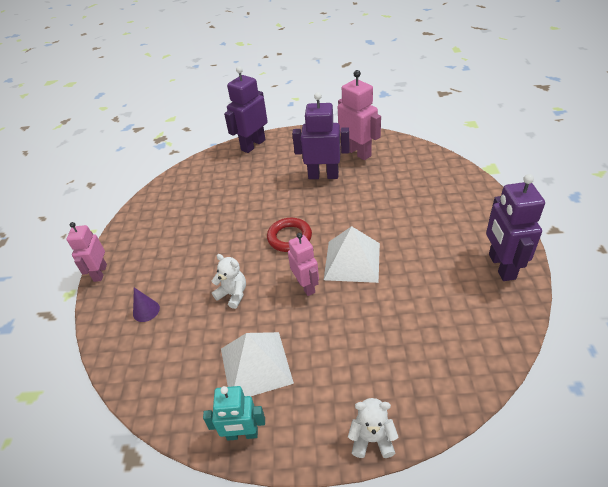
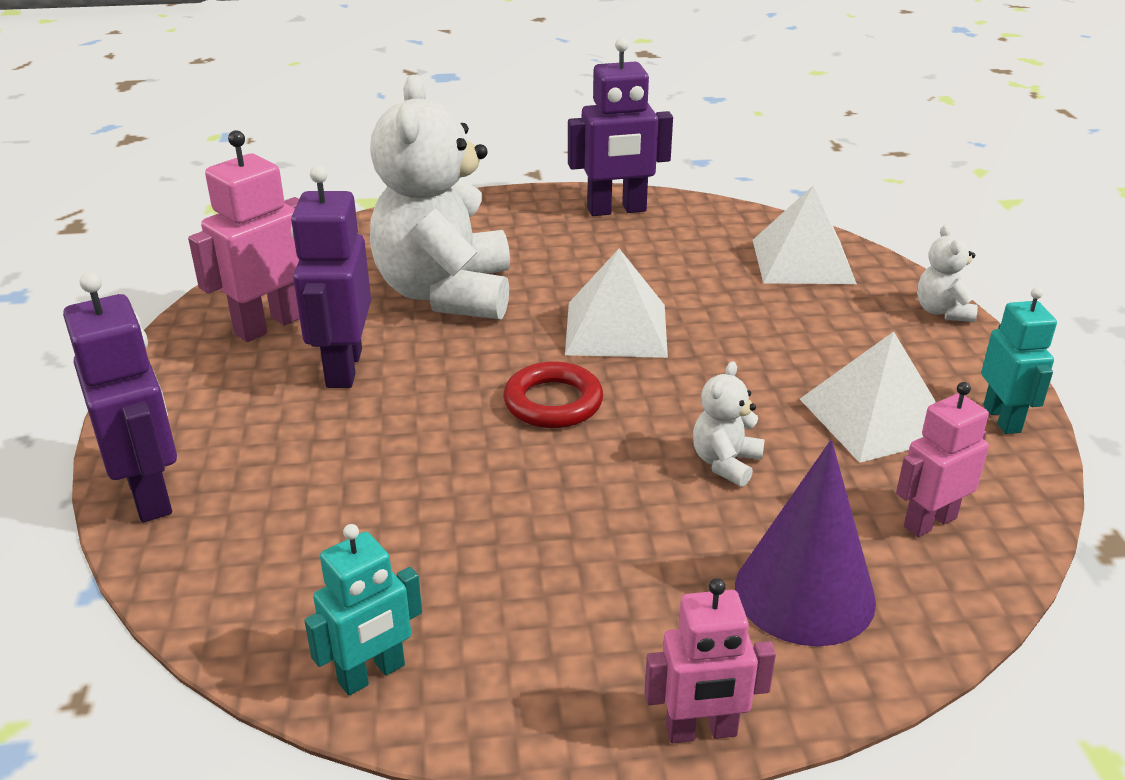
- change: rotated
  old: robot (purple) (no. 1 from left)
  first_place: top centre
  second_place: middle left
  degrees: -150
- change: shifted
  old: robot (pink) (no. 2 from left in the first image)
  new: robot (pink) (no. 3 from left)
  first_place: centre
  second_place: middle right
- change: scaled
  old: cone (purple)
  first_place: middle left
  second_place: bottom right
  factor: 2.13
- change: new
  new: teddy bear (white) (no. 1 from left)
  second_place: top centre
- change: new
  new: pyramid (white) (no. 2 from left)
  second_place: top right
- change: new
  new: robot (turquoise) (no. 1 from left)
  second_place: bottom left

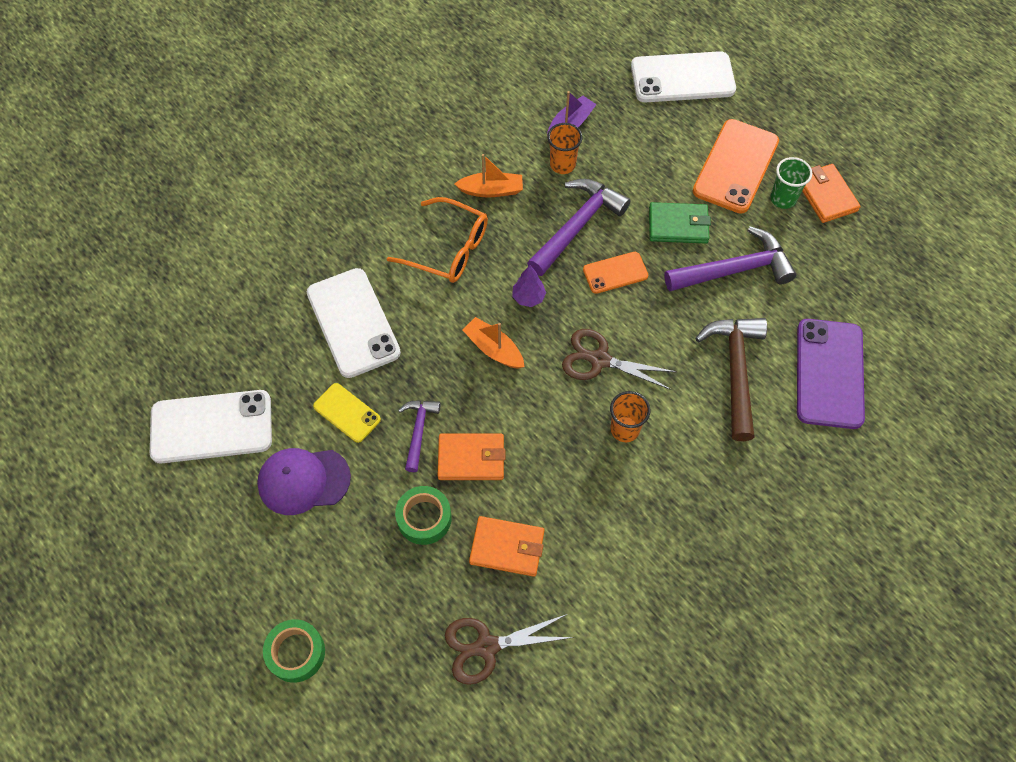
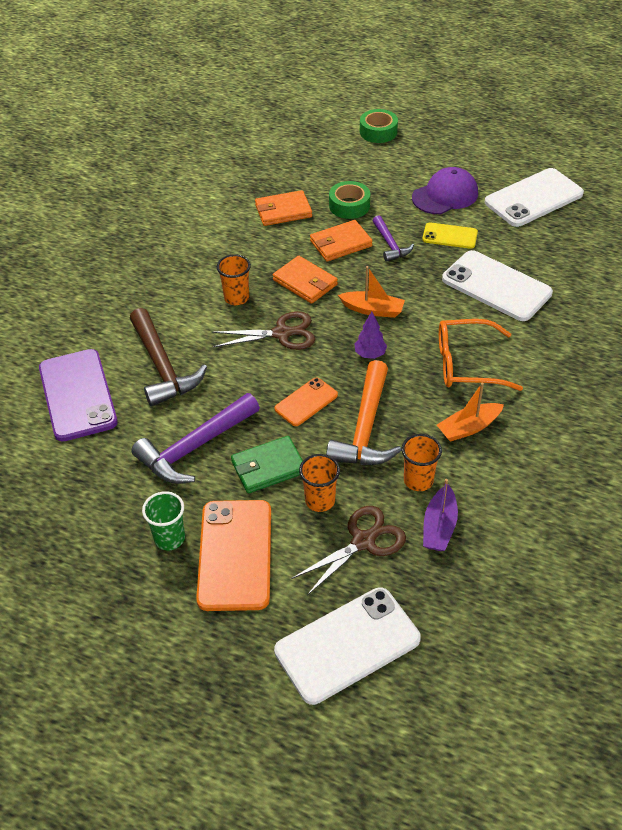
- change: shifted
  old: wallet (orange) (no. 3 from left in the first image)
  new: wallet (orange) (no. 2 from left)
  first_place: top right
  second_place: centre
- change: repainted
  old: hammer (purple) (no. 2 from left)
  new: hammer (orange)
  first_place: top centre
  second_place: centre
- change: shifted
  old: scissors (brown) (no. 1 from left in the first image)
  new: scissors (brown) (no. 2 from left)
  first_place: bottom centre
  second_place: centre
- change: new
  new: cup (orange) (no. 2 from left)
  second_place: centre

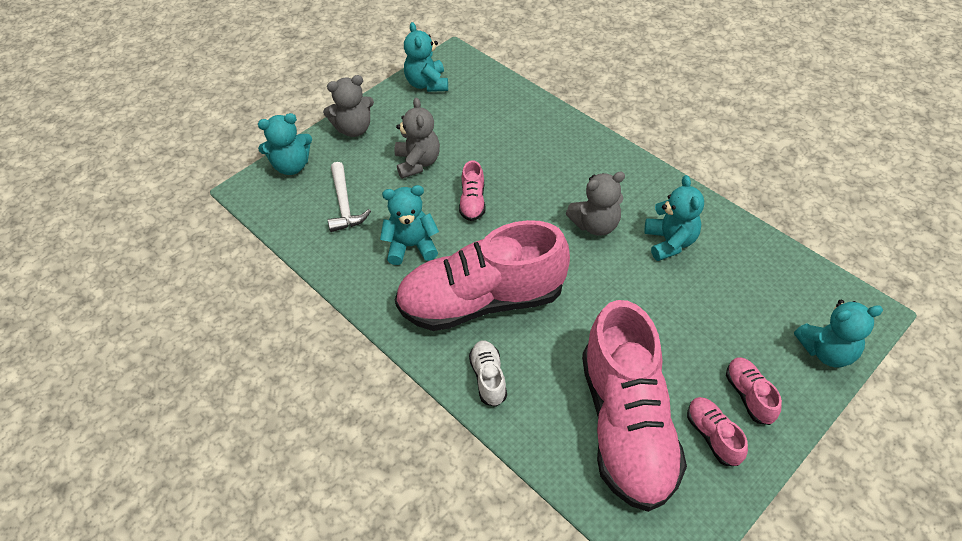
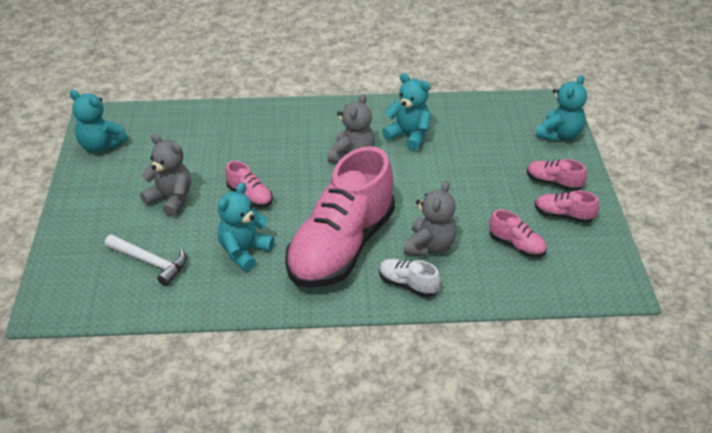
- change: shifted
  old: teddy bear (grey) (no. 1 from left in the first image)
  new: teddy bear (grey) (no. 3 from left)
  first_place: top centre
  second_place: centre
- change: gone
  old: teddy bear (turquoise) (no. 1 from left)
  first_place: top left
- change: scaled
  old: shoe (pink) (no. 3 from left)
  first_place: bottom centre
  second_place: middle right
  factor: 0.4

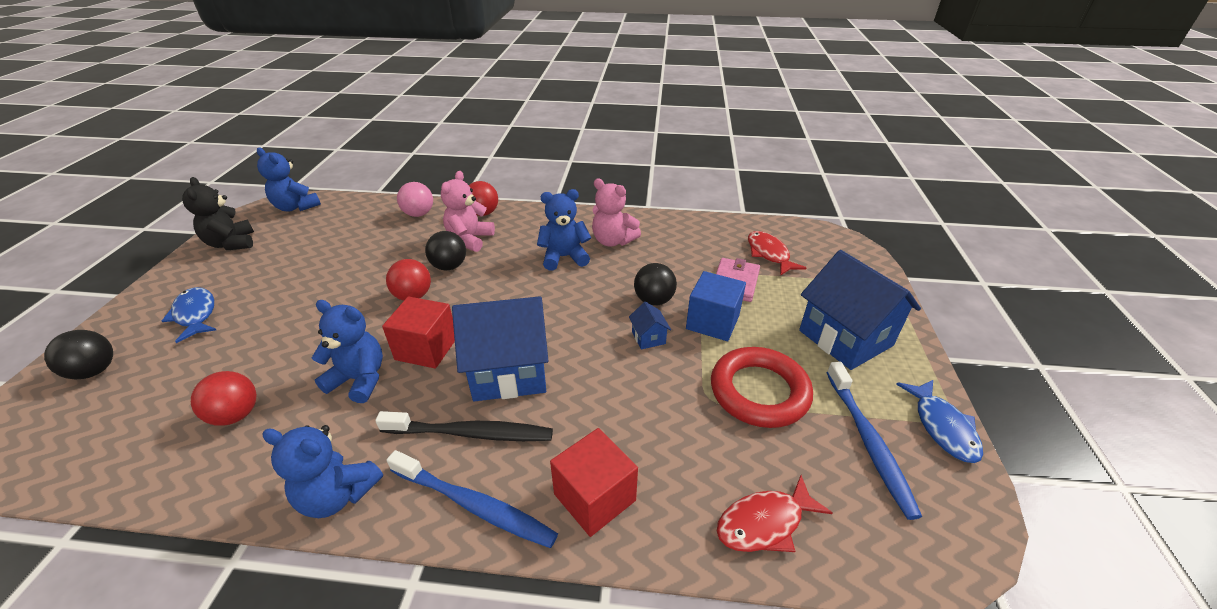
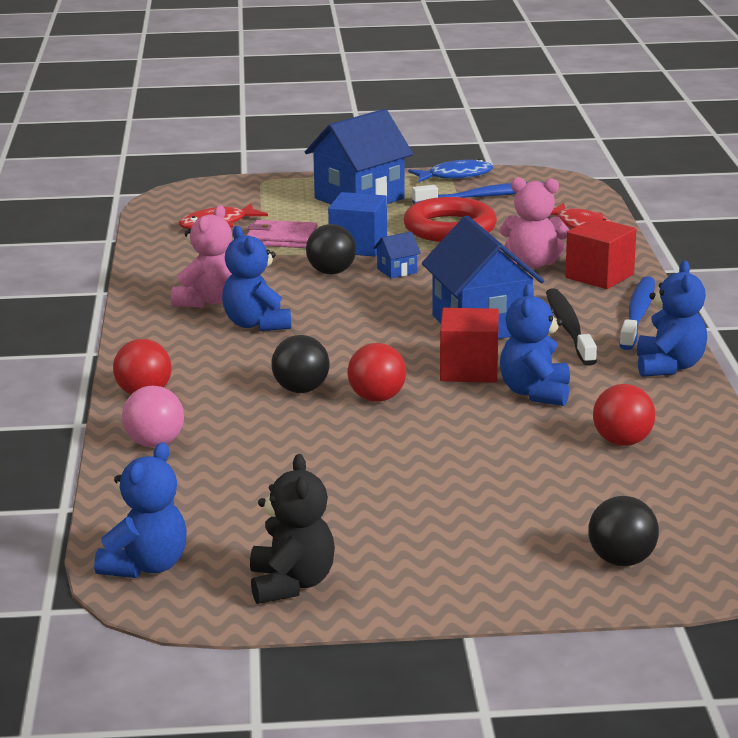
- change: shifted
  old: teddy bear (pink) (no. 1 from left in the first image)
  new: teddy bear (pink) (no. 2 from left)
  first_place: centre
  second_place: top right
- change: rotated
  old: teddy bear (black)
  first_place: middle left
  second_place: bottom centre
  degrees: -60
- change: gone
  old: fish (blue) (no. 1 from left)
  first_place: middle left

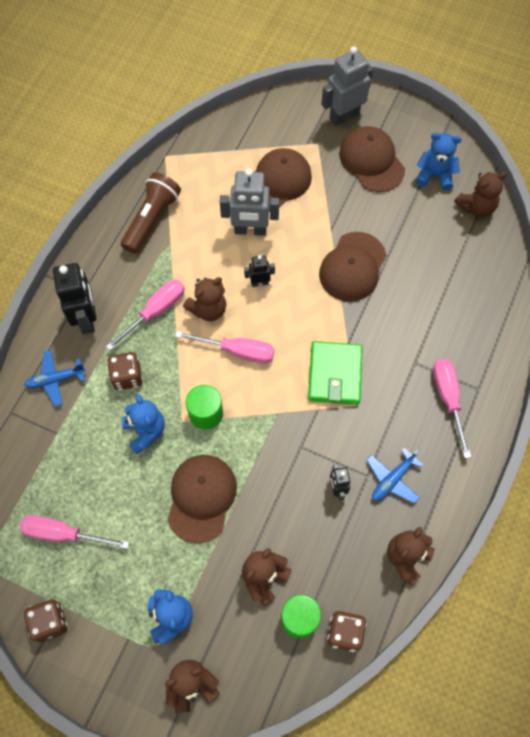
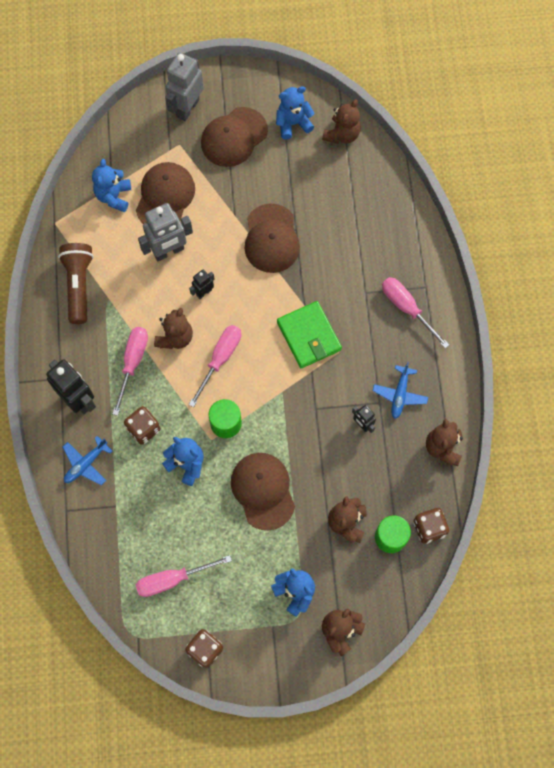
- change: rotated
  old: cap (brown) (no. 4 from left in the first image)
  first_place: top right
  second_place: top centre
  degrees: -75
- change: rotated
  old: screwdriver (pink) (no. 3 from left)
  first_place: centre
  second_place: centre
  degrees: -45
- change: new
  new: teddy bear (blue) (no. 1 from left)
  second_place: top left

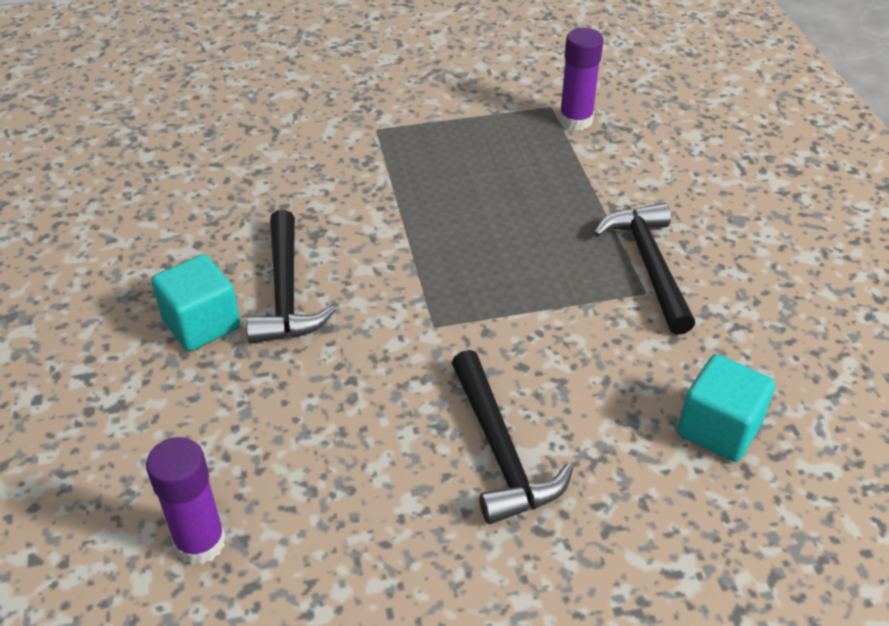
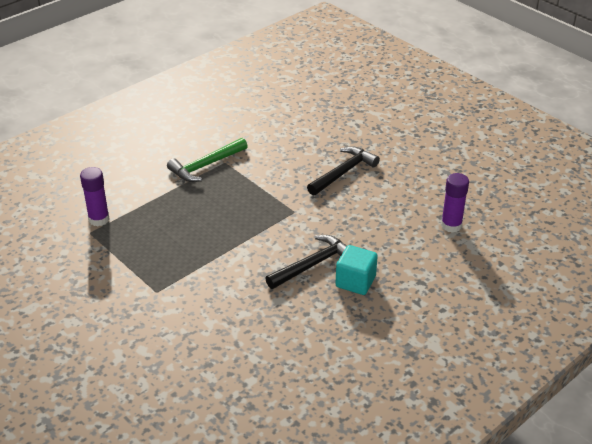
- change: repainted
  old: hammer (black) (no. 3 from left)
  new: hammer (green)
  first_place: middle right
  second_place: centre
- change: gone
  old: cube (turquoise) (no. 2 from left)
  first_place: middle right

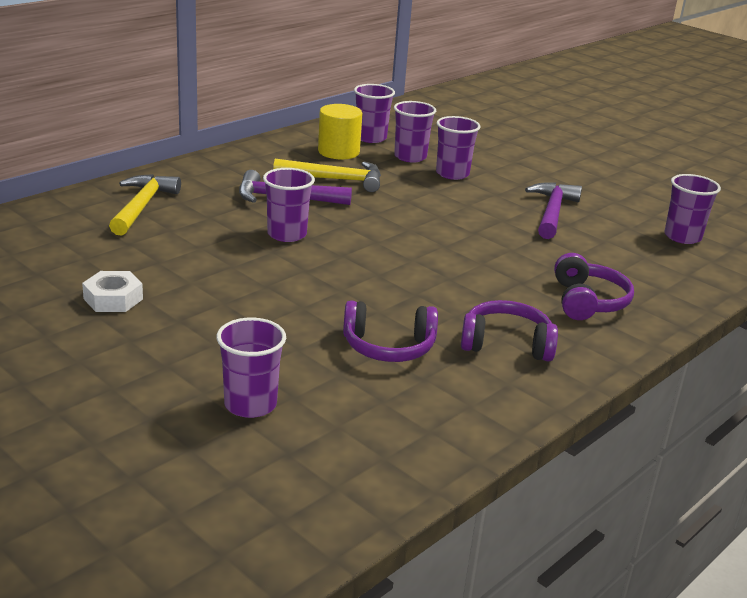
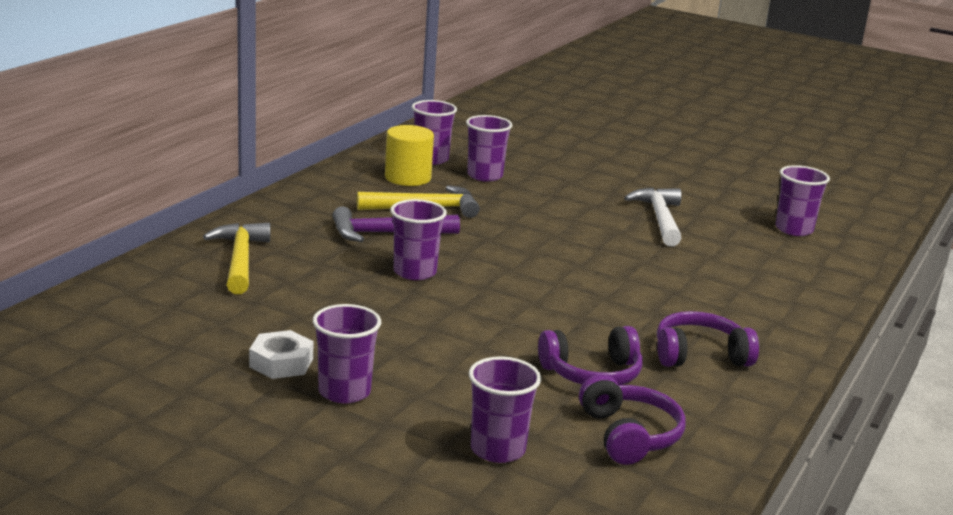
- change: shifted
  old: cup (purple) (no. 5 from left in the first image)
  new: cup (purple) (no. 1 from left)
  first_place: top centre
  second_place: bottom centre
- change: repainted
  old: hammer (purple) (no. 2 from left)
  new: hammer (white)
  first_place: middle right
  second_place: middle right
- change: shifted
  old: headphones (purple) (no. 3 from left in the first image)
  new: headphones (purple) (no. 2 from left)
  first_place: middle right
  second_place: bottom centre

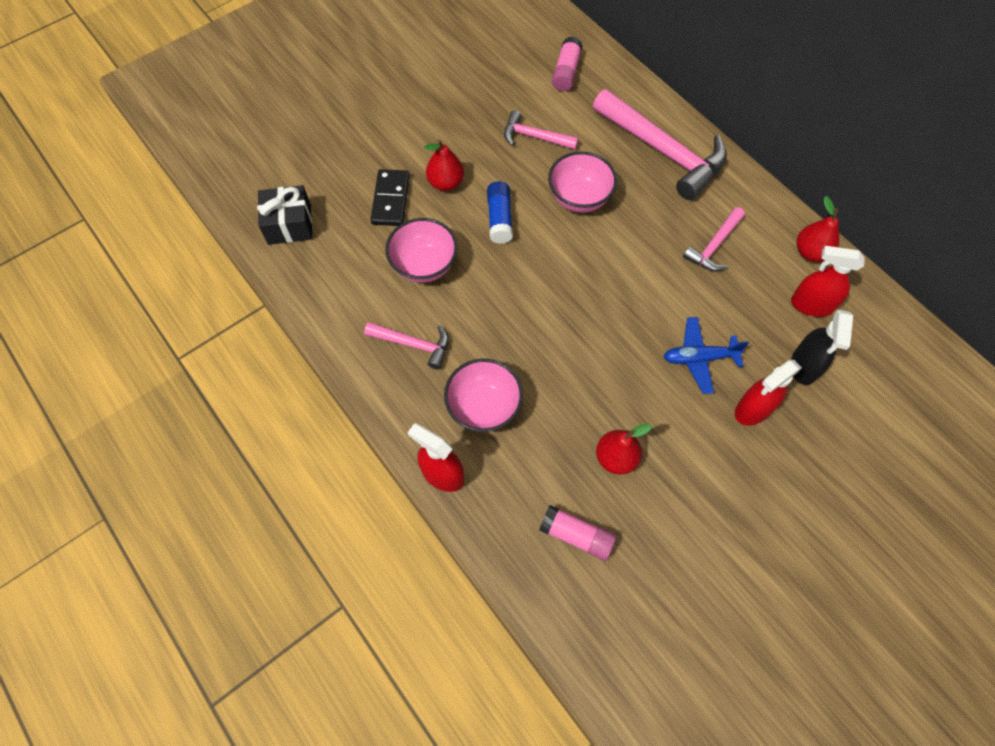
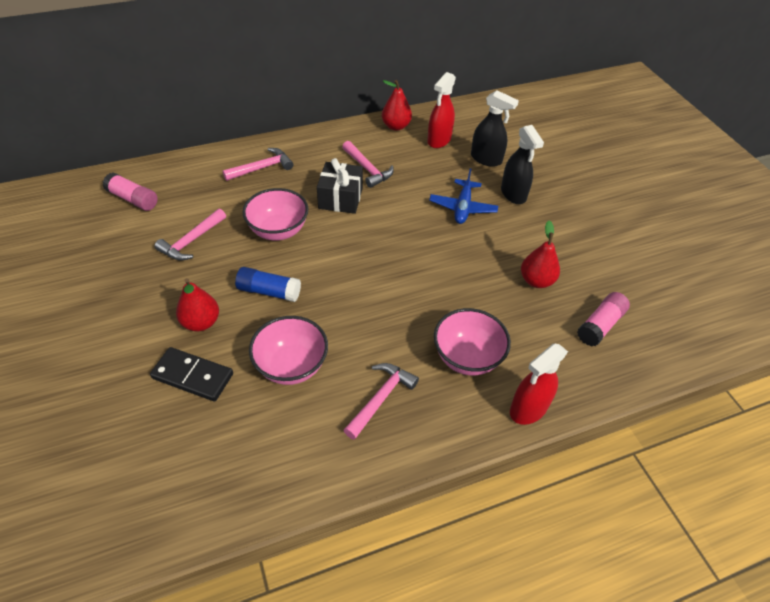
- change: scaled
  old: hammer (pink) (no. 3 from left in the first image)
  first_place: top centre
  second_place: top centre
  factor: 0.52
- change: shifted
  old: gift (black)
  first_place: top left
  second_place: top centre
- change: repainted
  old: spray bottle (red) (no. 2 from left)
  new: spray bottle (black) (no. 2 from left)
  first_place: middle right
  second_place: top right

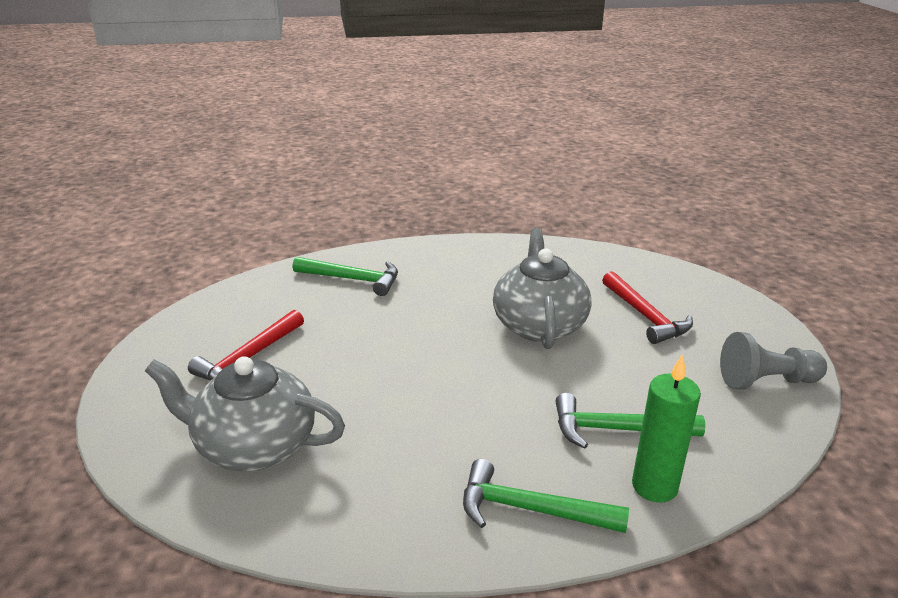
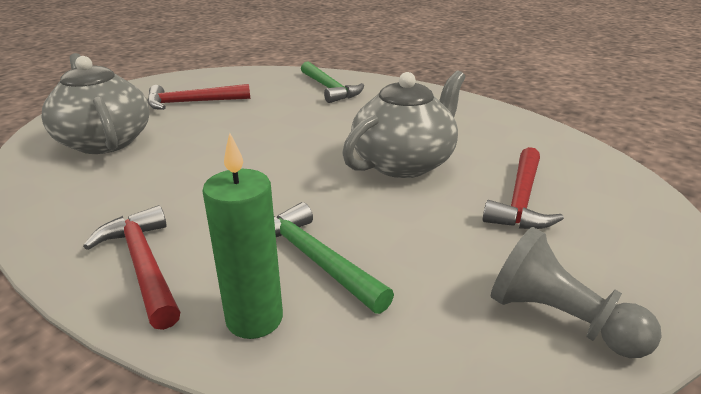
- change: repainted
  old: hammer (green) (no. 2 from left)
  new: hammer (red) (no. 1 from left)
  first_place: bottom centre
  second_place: bottom left

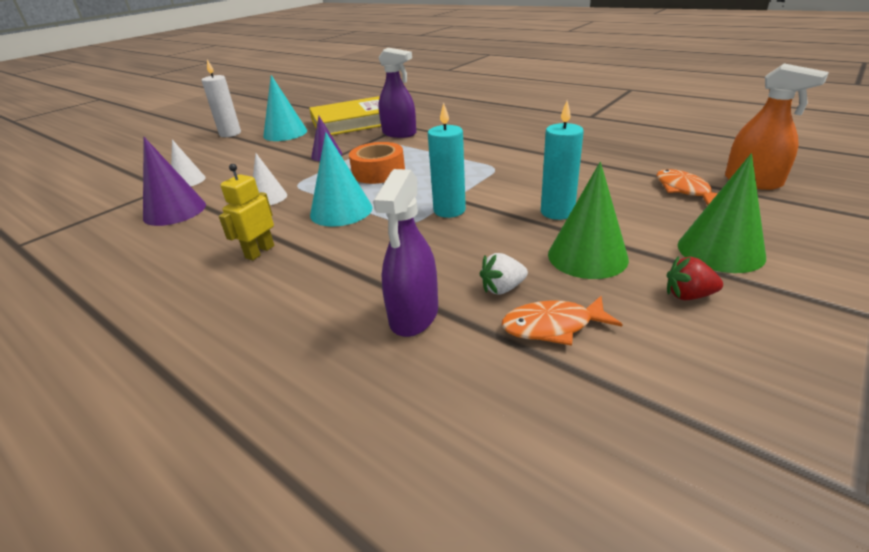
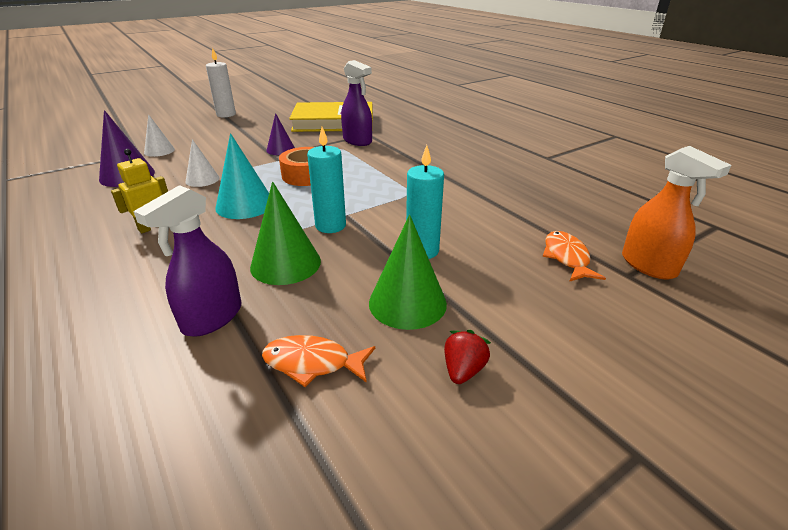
- change: gone
  old: cone (turquoise) (no. 1 from left)
  first_place: top left
- change: shifted
  old: cone (green) (no. 2 from left in the first image)
  new: cone (green) (no. 1 from left)
  first_place: middle right
  second_place: centre
- change: gone
  old: strawberry (white)
  first_place: centre
- change: rotated
  old: strawberry (red)
  first_place: middle right
  second_place: bottom centre
  degrees: 90

